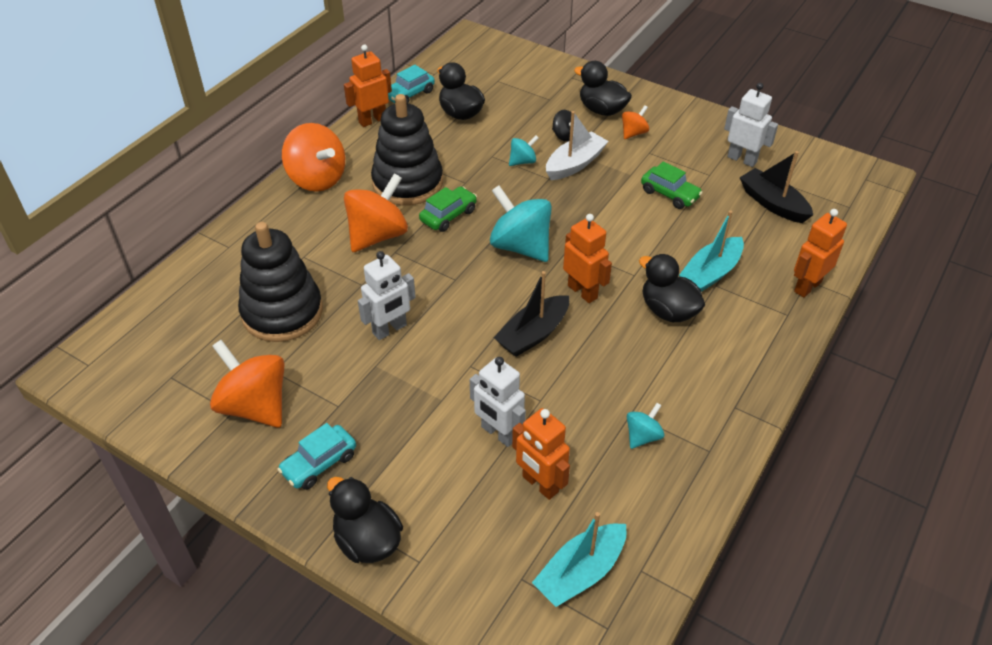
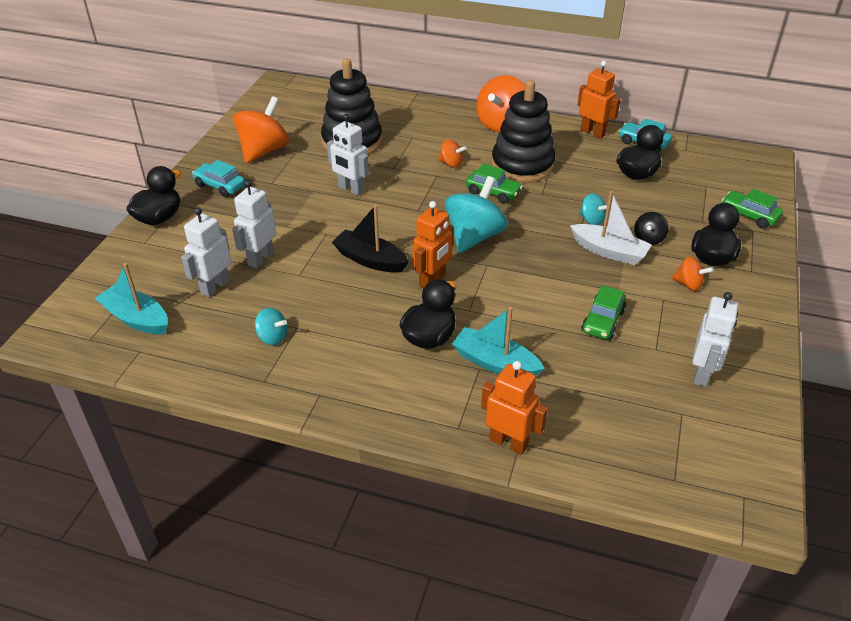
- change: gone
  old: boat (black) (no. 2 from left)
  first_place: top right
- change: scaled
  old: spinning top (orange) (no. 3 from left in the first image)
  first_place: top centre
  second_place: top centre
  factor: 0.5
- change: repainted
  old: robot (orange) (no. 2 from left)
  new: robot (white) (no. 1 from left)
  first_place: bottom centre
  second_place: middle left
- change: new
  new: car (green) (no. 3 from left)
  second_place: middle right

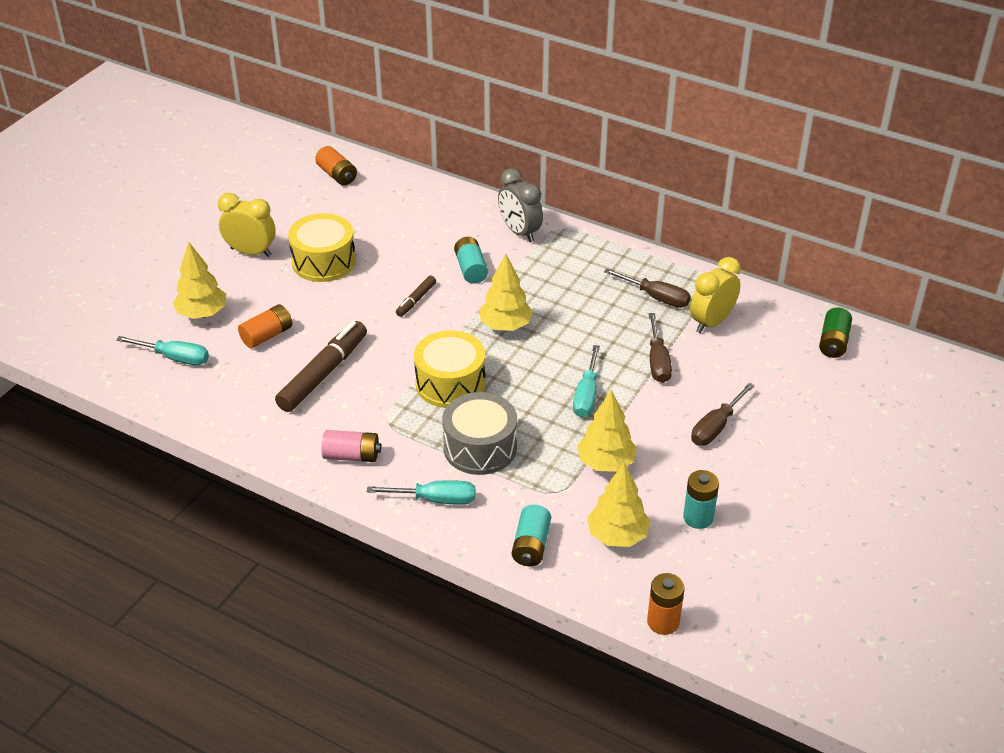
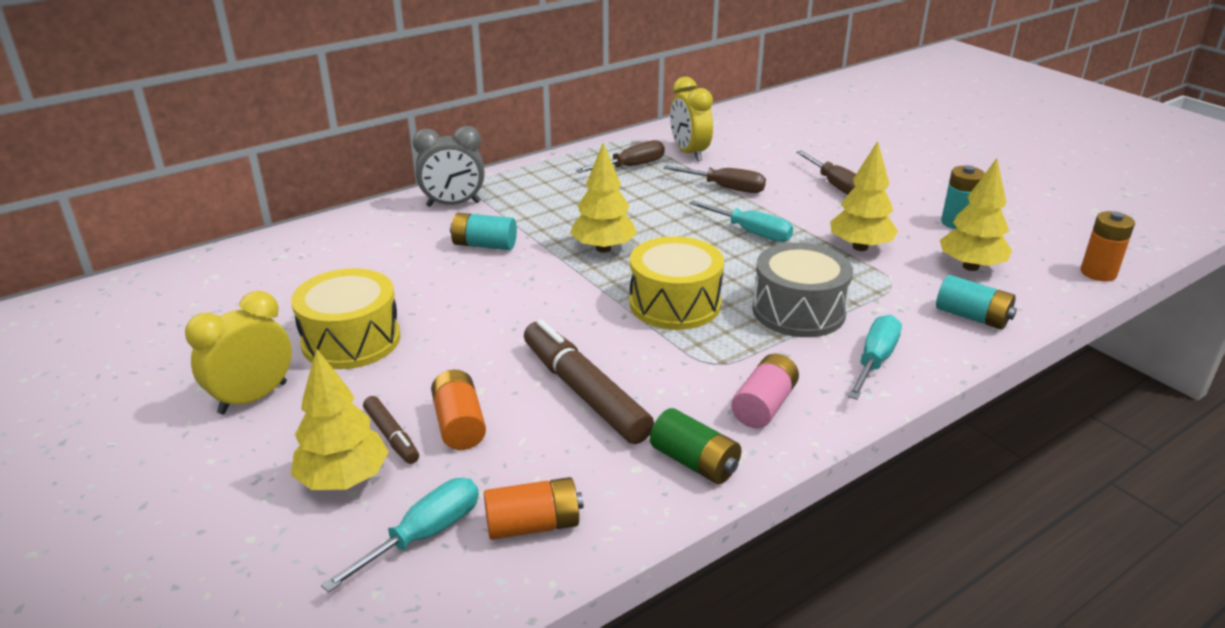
- change: shifted
  old: battery (orange) (no. 2 from left)
  first_place: top centre
  second_place: bottom centre
- change: shifted
  old: marker (brown) (no. 2 from left in the first image)
  new: marker (brown) (no. 1 from left)
  first_place: centre
  second_place: bottom left
- change: shifted
  old: battery (green)
  first_place: middle right
  second_place: bottom centre

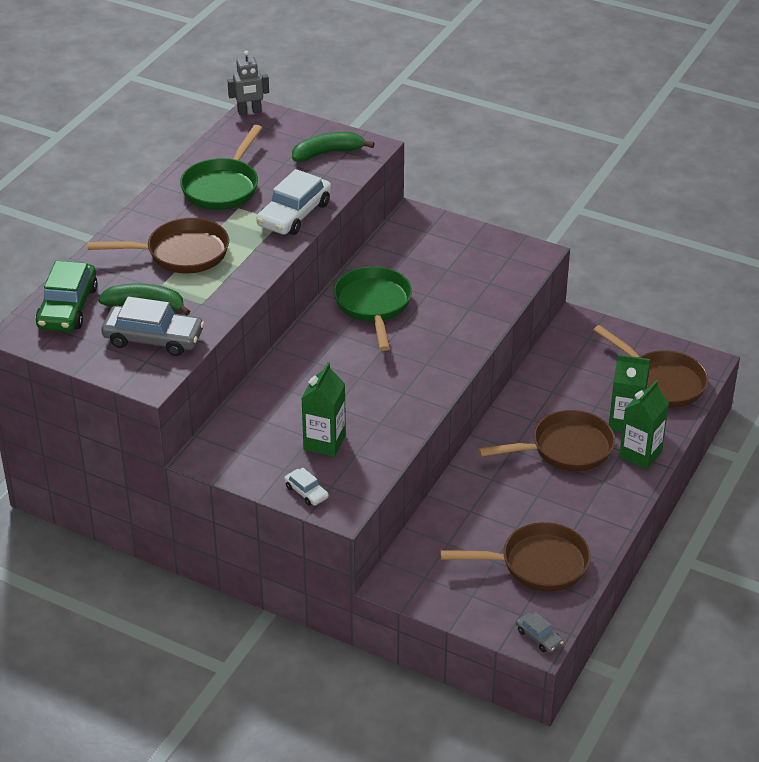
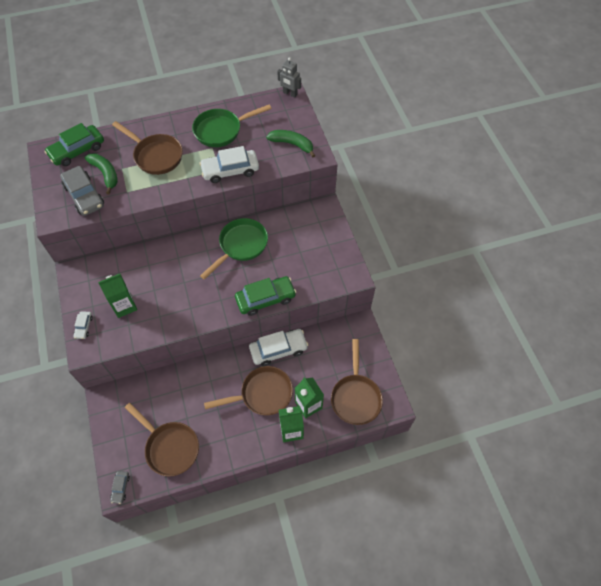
- change: rotated
  old: pan (brown) (no. 3 from left)
  first_place: middle right
  second_place: centre
  degrees: -45
- change: new
  new: car (green) (no. 2 from left)
  second_place: centre
- change: new
  new: car (white) (no. 3 from left)
  second_place: centre

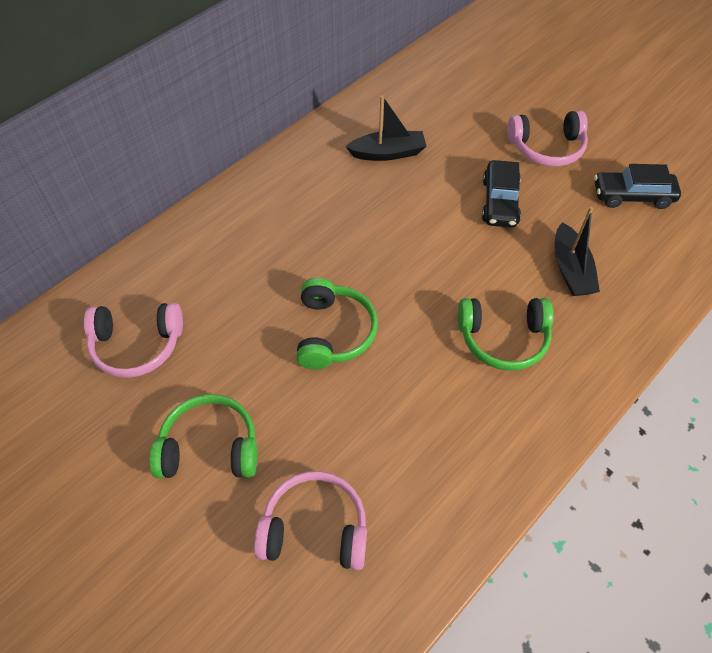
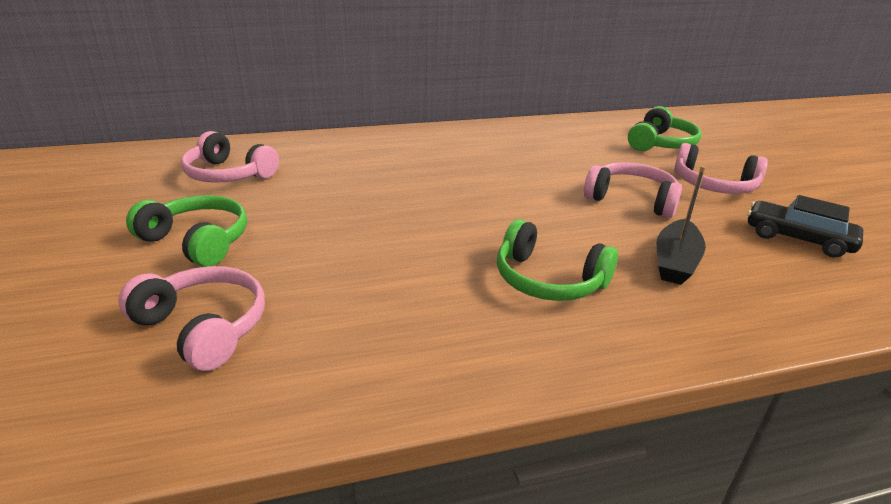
- change: gone
  old: boat (black) (no. 1 from left)
  first_place: top centre
- change: swapped
  old: car (black) (no. 1 from left)
  new: headphones (pink) (no. 3 from left)
  first_place: top right
  second_place: middle right
- change: shifted
  old: headphones (green) (no. 2 from left in the first image)
  new: headphones (green) (no. 3 from left)
  first_place: centre
  second_place: top right

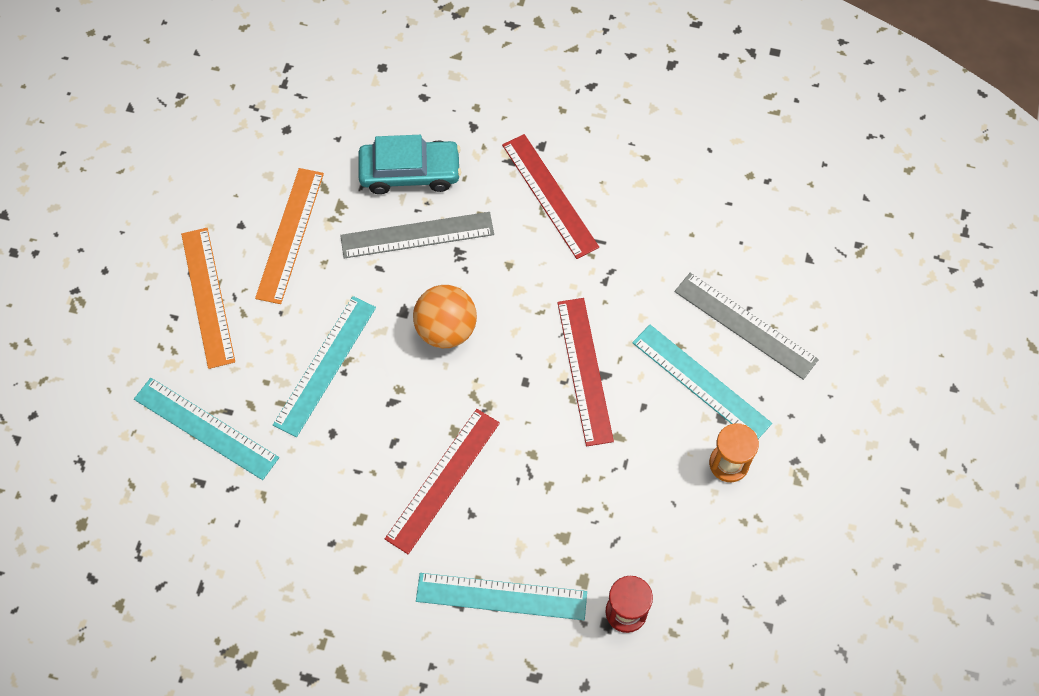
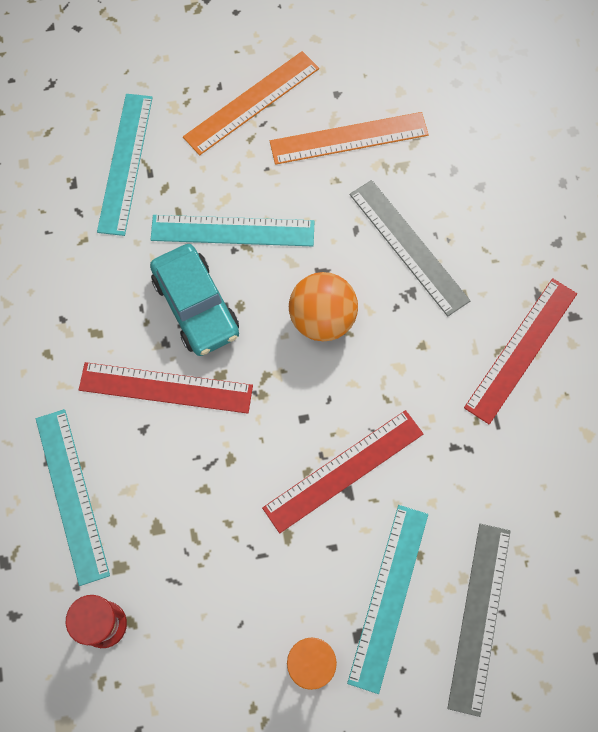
- change: shifted
  old: car (turquoise)
  first_place: top centre
  second_place: middle left

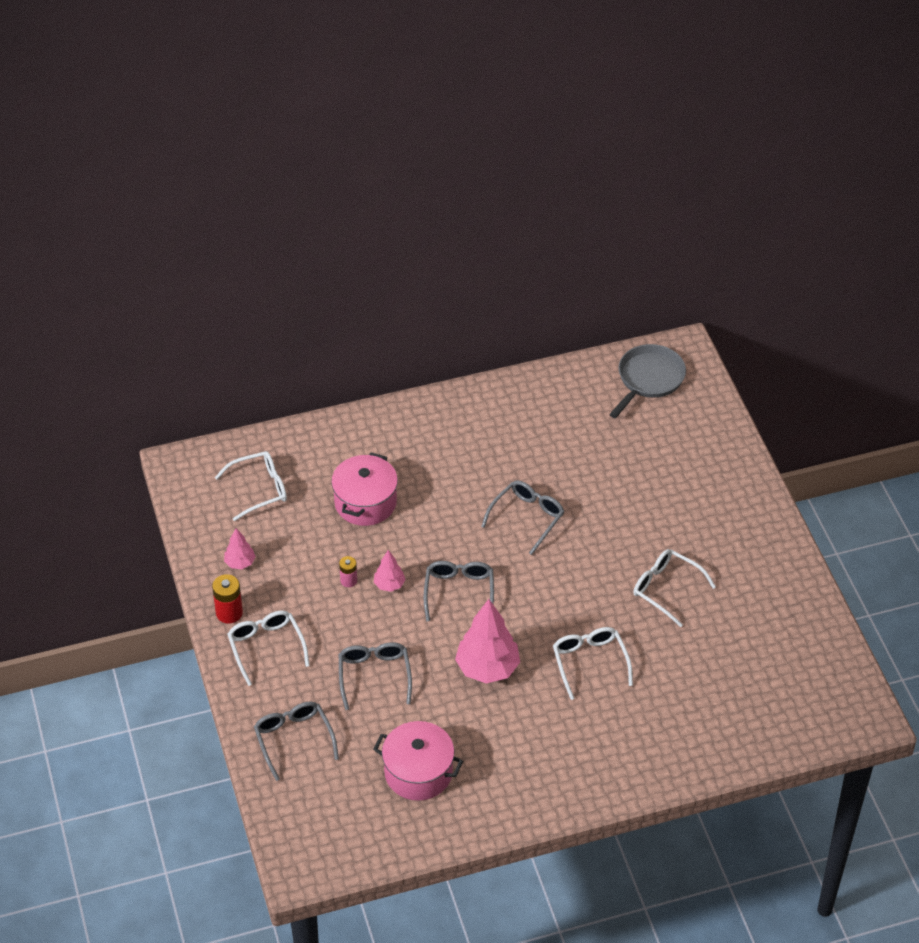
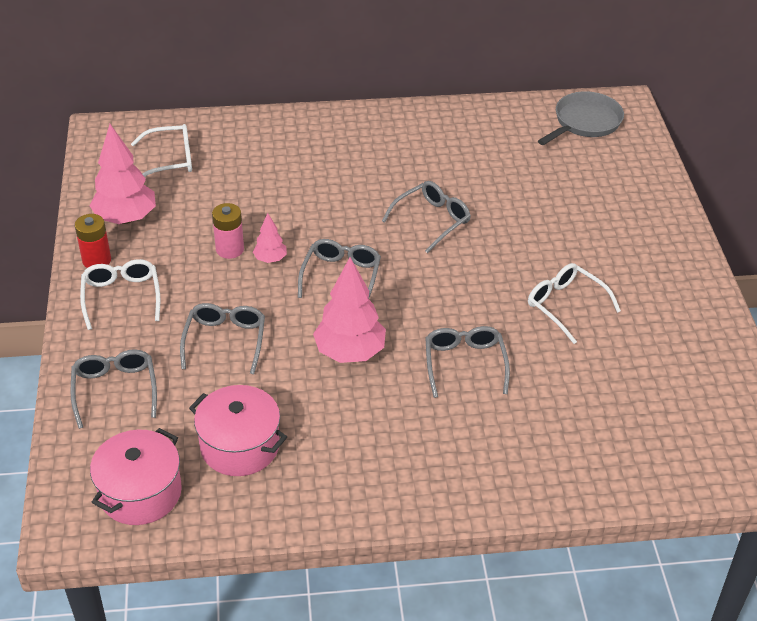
- change: shifted
  old: pot (pink) (no. 1 from left)
  first_place: centre
  second_place: bottom left
- change: scaled
  old: tree (pink) (no. 1 from left)
  first_place: middle left
  second_place: top left
  factor: 1.97
- change: scaled
  old: battery (pink)
  first_place: centre
  second_place: middle left
  factor: 1.56
- change: repainted
  old: glasses (white) (no. 3 from left)
  new: glasses (grey) (no. 5 from left)
  first_place: bottom centre
  second_place: centre

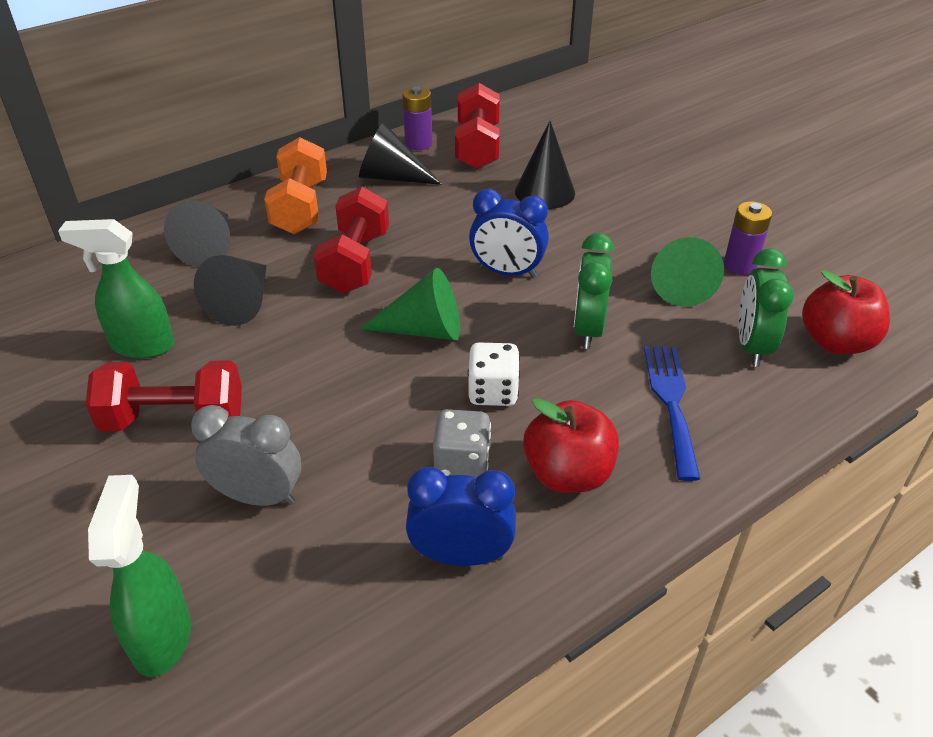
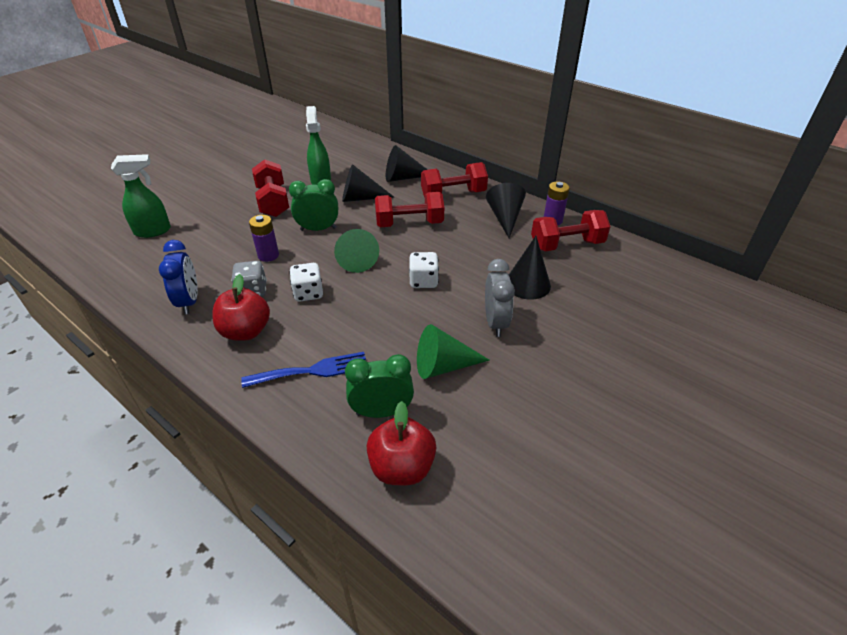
- change: repainted
  old: dumbbell (orange)
  new: dumbbell (red) (no. 3 from left)
  first_place: top left
  second_place: top centre
- change: swapped
  old: clock (blue) (no. 2 from left)
  new: dice (white) (no. 2 from left)
  first_place: top centre
  second_place: centre
- change: shifted
  old: battery (purple) (no. 2 from left in the first image)
  new: battery (purple) (no. 1 from left)
  first_place: top right
  second_place: middle left
- change: shifted
  old: clock (green) (no. 1 from left)
  first_place: centre
  second_place: top centre
- change: shifted
  old: clock (grey)
  first_place: middle left
  second_place: centre

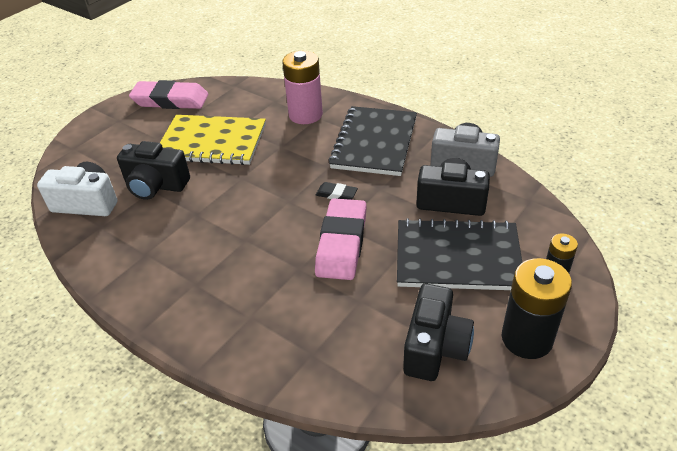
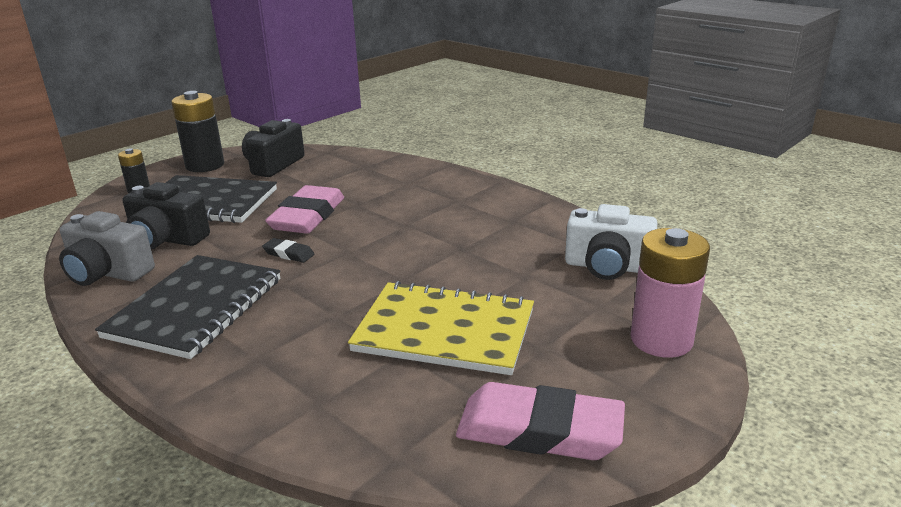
- change: shifted
  old: battery (pink)
  first_place: top centre
  second_place: middle right
- change: gone
  old: camera (black) (no. 1 from left)
  first_place: middle left

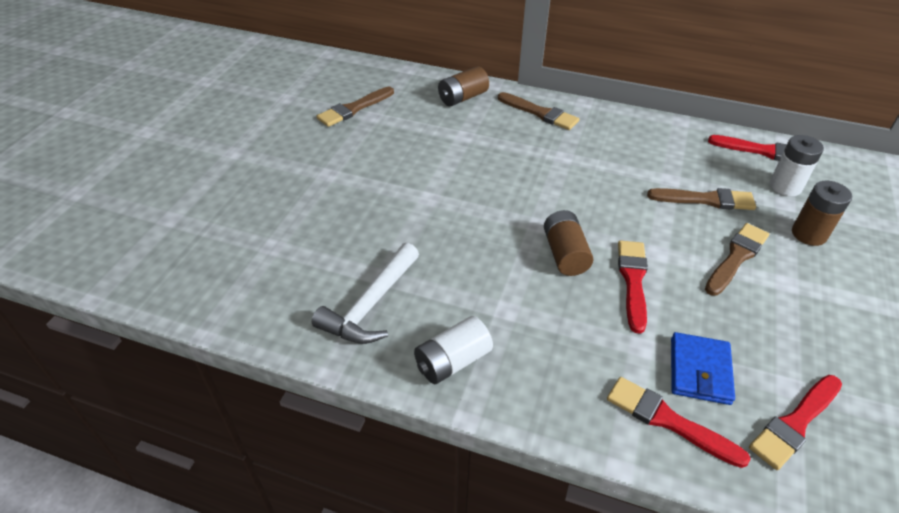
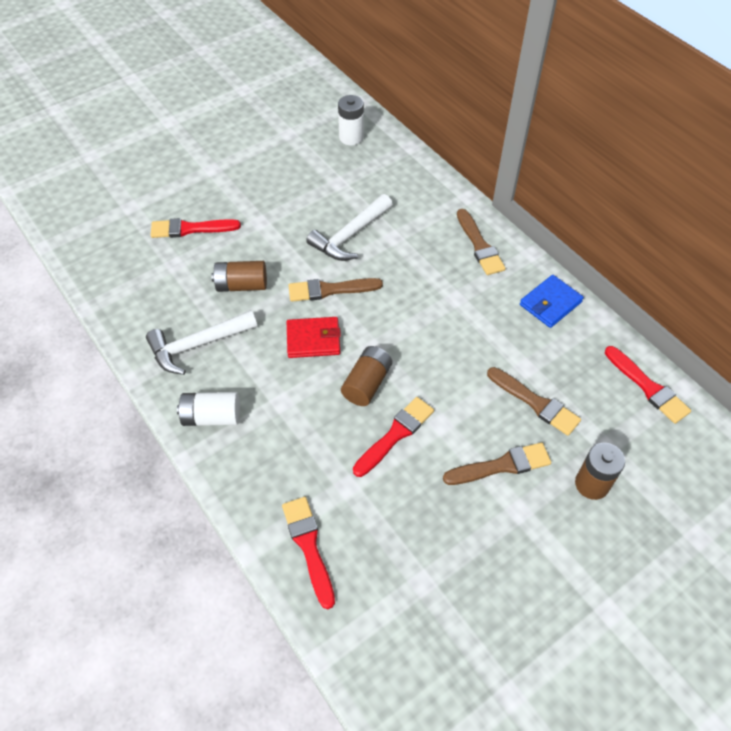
- change: shifted
  old: battery (brown) (no. 1 from left)
  first_place: top centre
  second_place: middle left
- change: shifted
  old: brush (brown) (no. 1 from left)
  first_place: top centre
  second_place: centre
- change: shifted
  old: battery (white) (no. 2 from left)
  first_place: top right
  second_place: top centre
- change: shifted
  old: wallet (blue)
  first_place: bottom right
  second_place: middle right
- change: shifted
  old: brush (red) (no. 4 from left in the first image)
  new: brush (red) (no. 1 from left)
  first_place: bottom right
  second_place: top left
- change: new
  new: hammer (white) (no. 2 from left)
  second_place: top centre
- change: new
  new: wallet (red)
  second_place: centre

